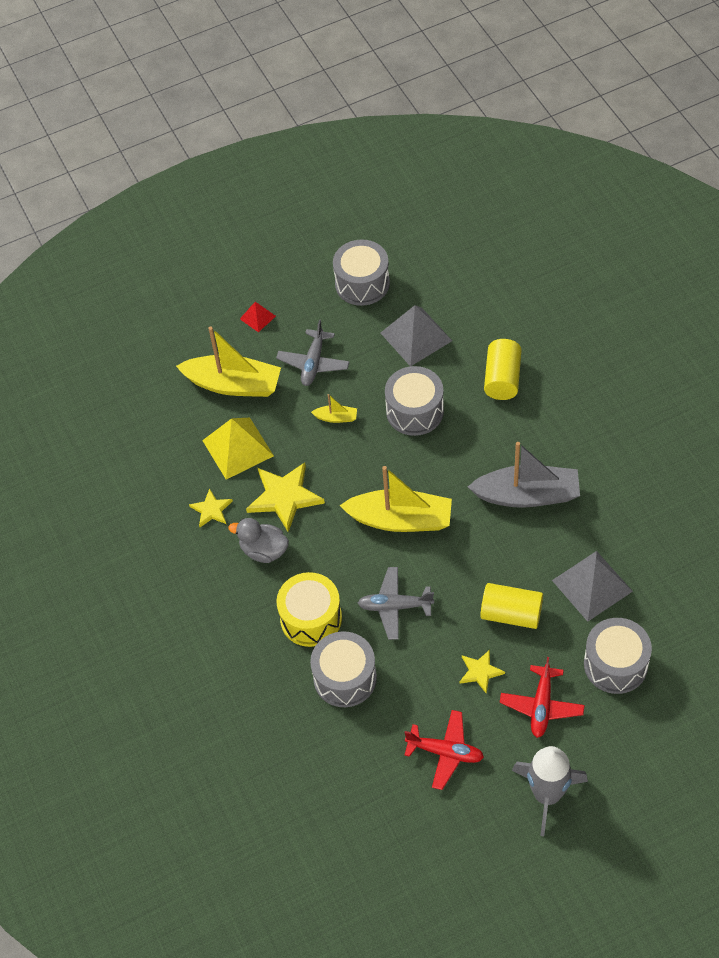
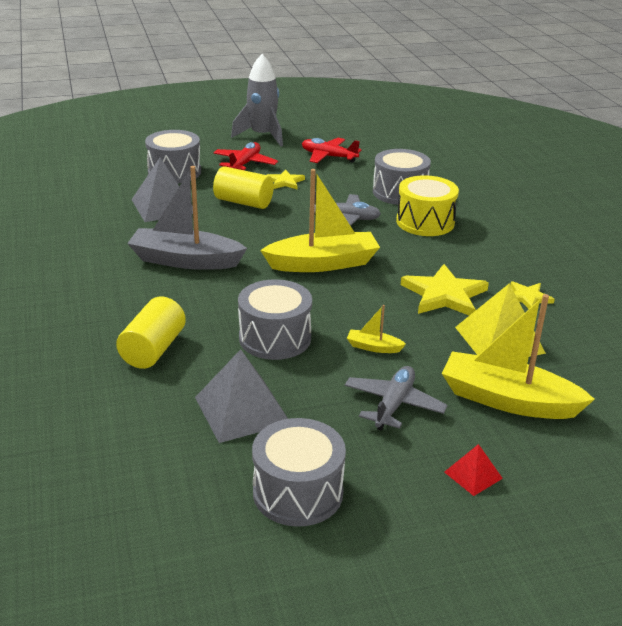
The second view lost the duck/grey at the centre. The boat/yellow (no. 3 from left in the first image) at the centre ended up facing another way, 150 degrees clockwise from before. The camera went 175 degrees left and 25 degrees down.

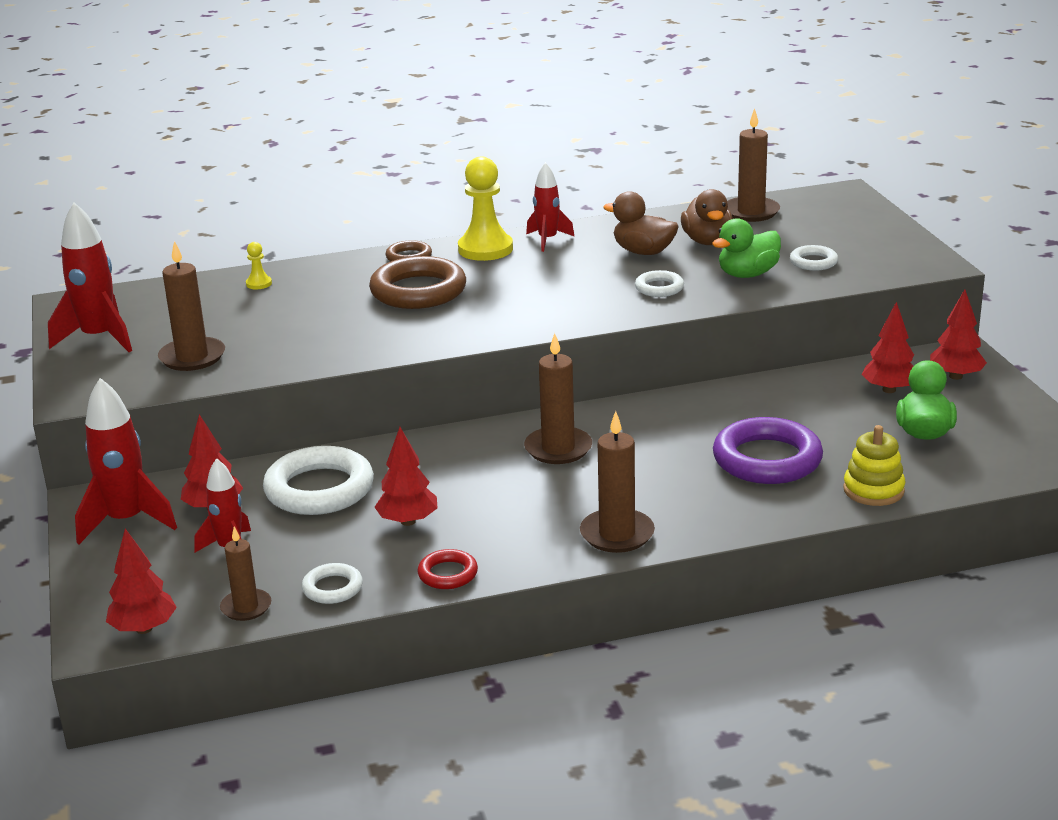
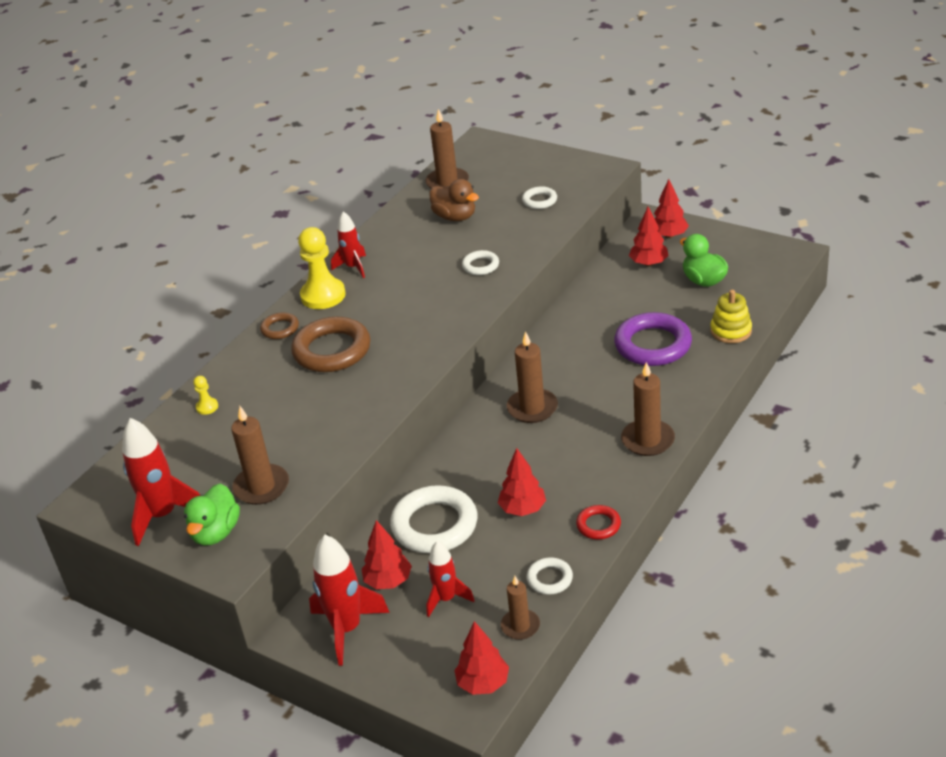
The second view lost the duck/brown (no. 1 from left) at the top centre. The duck/green (no. 1 from left) ended up elsewhere, having gone from the top right to the bottom left. The camera went 40 degrees left and 10 degrees up.

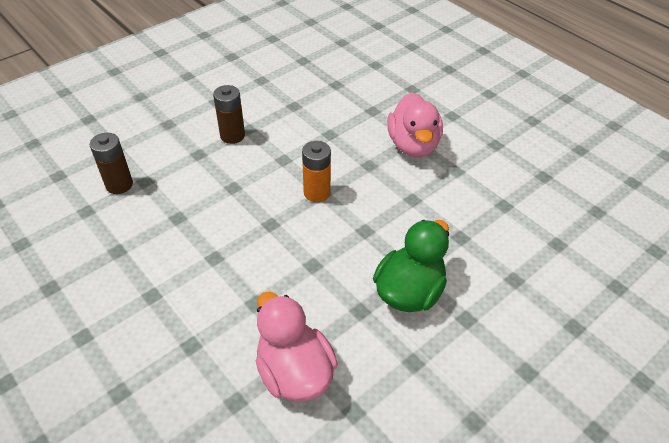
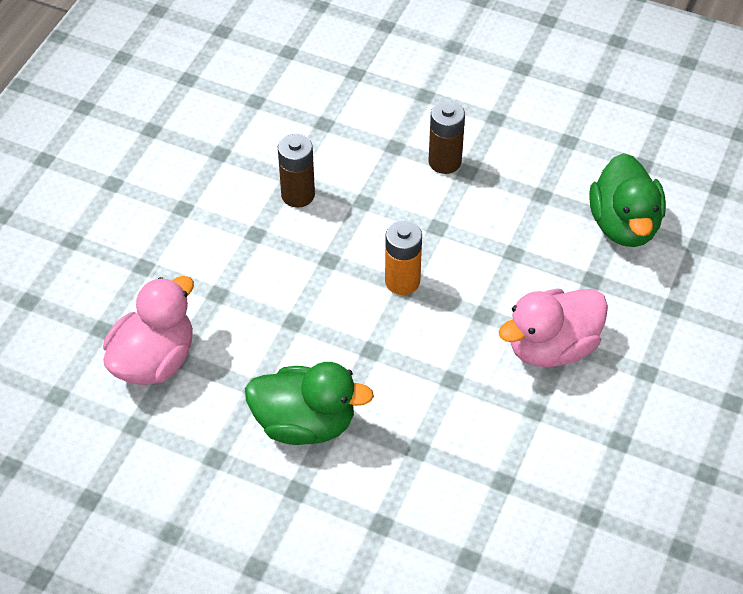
The second view gained the duck/green (no. 2 from left) at the middle right. The battery/brown (no. 1 from left) ended up elsewhere, having gone from the middle left to the top centre. The camera went 65 degrees right and 5 degrees up.

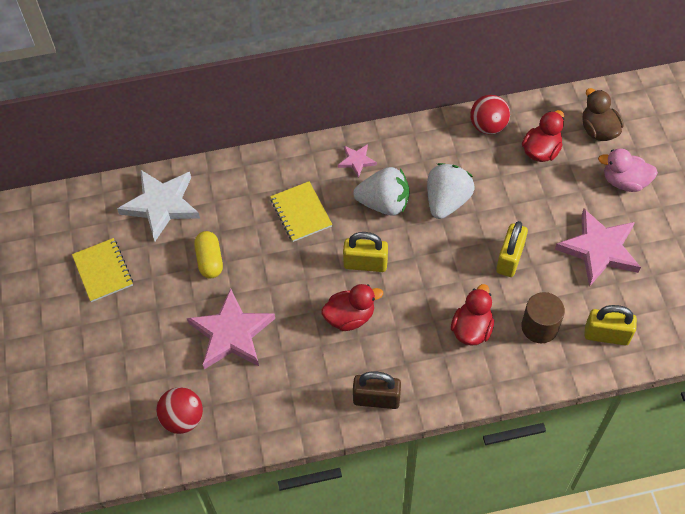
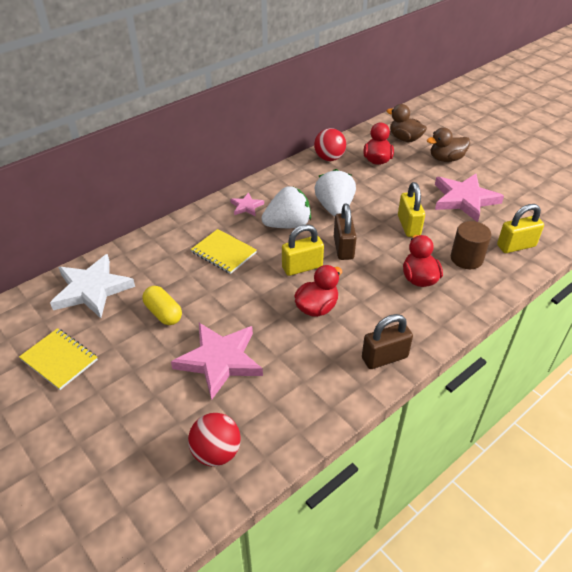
The second view gained the padlock/brown (no. 1 from left) at the centre. What was the duck/pink at the top right turned into the duck/brown (no. 2 from left) at the top right. The camera went 30 degrees left and 15 degrees down.

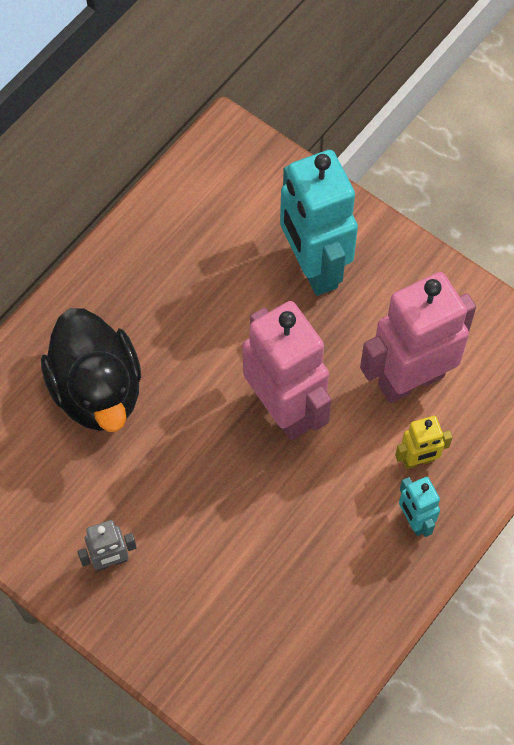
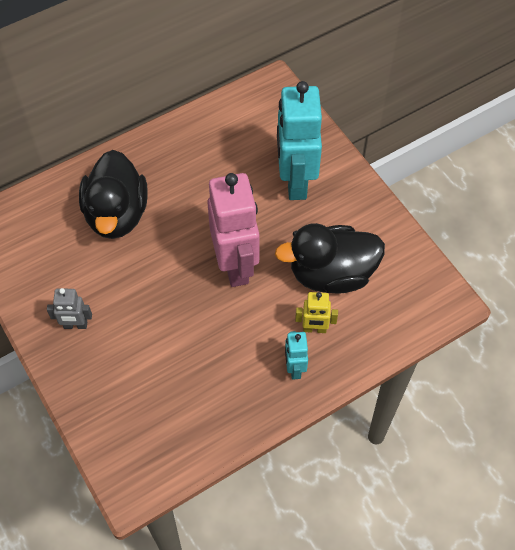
Where the robot/pink (no. 2 from left) stood at the middle right, the duck/black (no. 2 from left) came to stand at the centre. The camera went 20 degrees right and 5 degrees down.

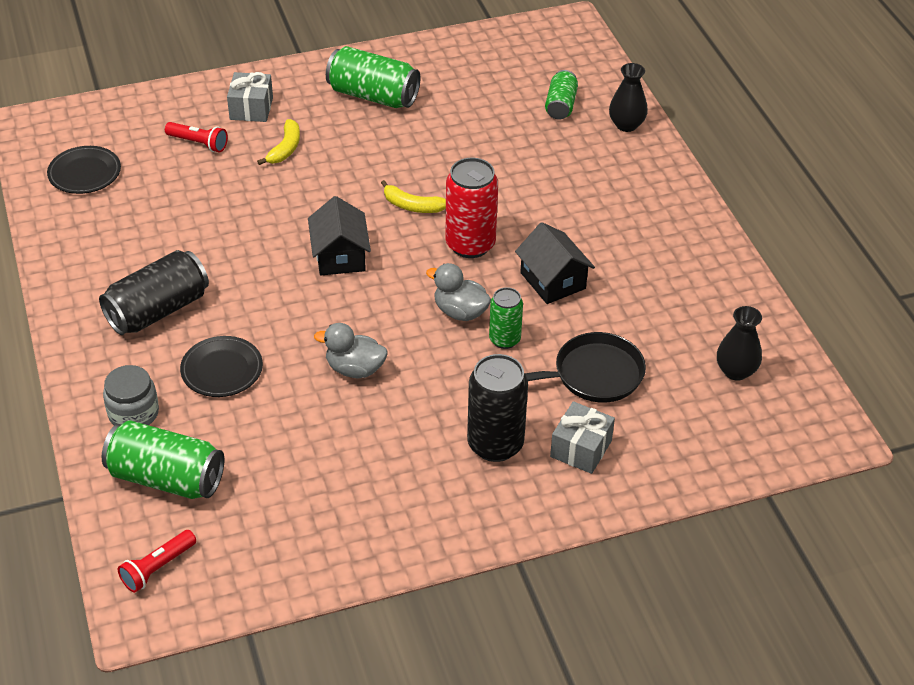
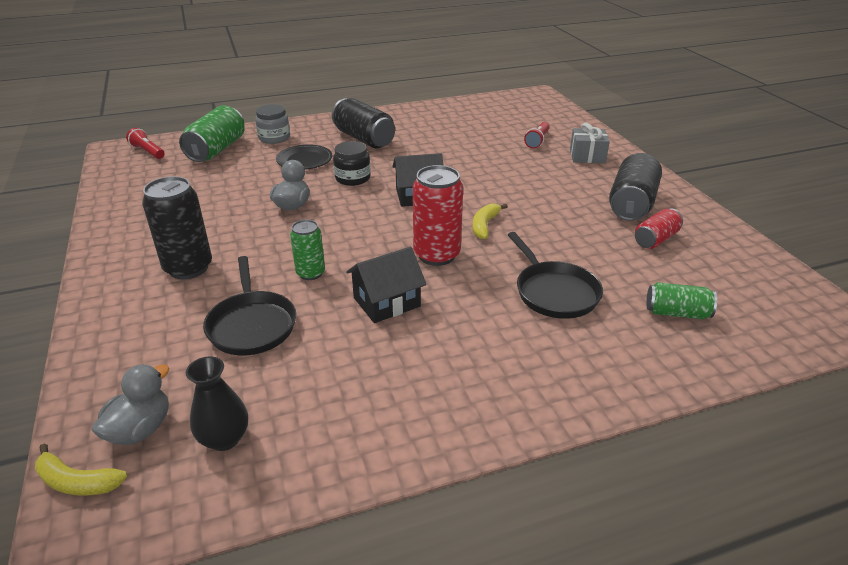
The second view lost the plate/black (no. 1 from left) at the top left. The second view lost the gift/grey (no. 2 from left) at the centre. The second view lost the vase/black (no. 1 from left) at the top right. The second view gained the jar/black at the top centre. The second view gained the pan/black (no. 2 from left) at the centre. The second view gained the can/red (no. 2 from left) at the middle right. The banana/yellow (no. 1 from left) ended up elsewhere, having gone from the top left to the bottom left. The duck/grey (no. 2 from left in the first image) ended up elsewhere, having gone from the centre to the bottom left. What was the can/green (no. 2 from left) at the top centre turned into the can/black (no. 3 from left) at the top right. The camera went 90 degrees right and 10 degrees down.

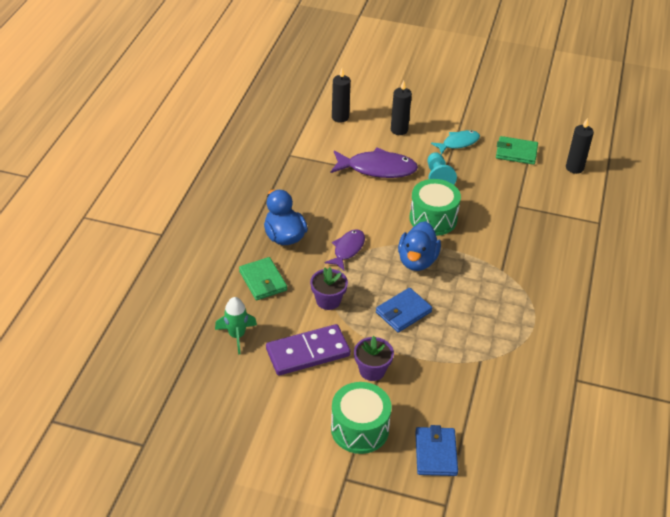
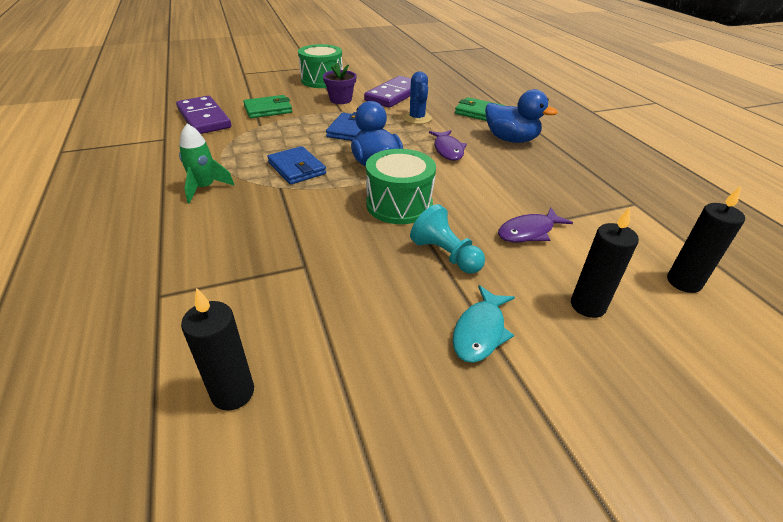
The second view gained the domino/purple (no. 1 from left) at the top left. The rocket/green ended up elsewhere, having gone from the centre to the top left. The wallet/blue (no. 2 from left in the first image) ended up elsewhere, having gone from the bottom centre to the top centre. The wallet/green (no. 2 from left in the first image) ended up elsewhere, having gone from the top right to the top centre. Where the flower pot/purple (no. 1 from left) stood at the centre, the cactus/blue came to stand at the top centre. The size of the fish/purple (no. 2 from left) at the top centre changed by a factor of 0.61. The camera went 145 degrees right and 5 degrees down.

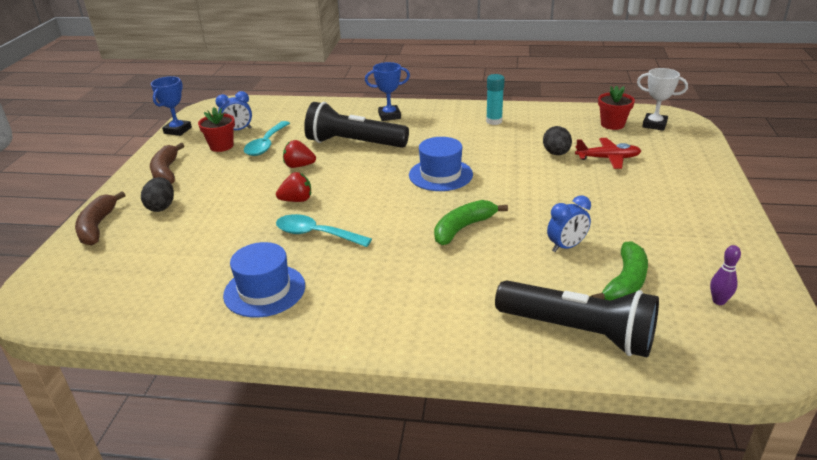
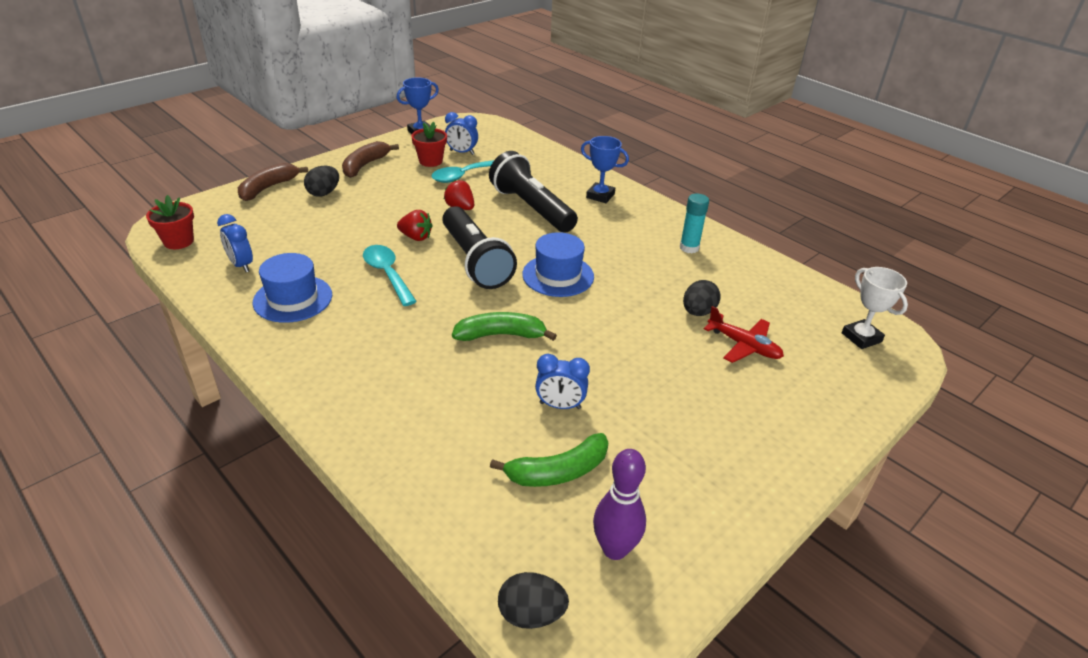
The second view gained the clock/blue (no. 1 from left) at the middle left. The second view gained the egg/black (no. 2 from left) at the bottom centre. The flashlight/black (no. 2 from left in the first image) ended up elsewhere, having gone from the bottom right to the centre. The flower pot/red (no. 2 from left in the first image) ended up elsewhere, having gone from the top right to the middle left. The size of the bowling pin/purple at the middle right changed by a factor of 1.71. The camera went 35 degrees right and 5 degrees up.

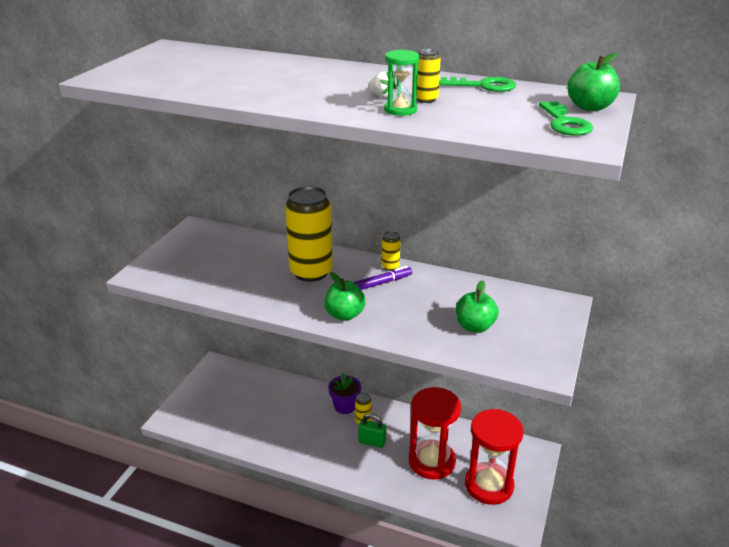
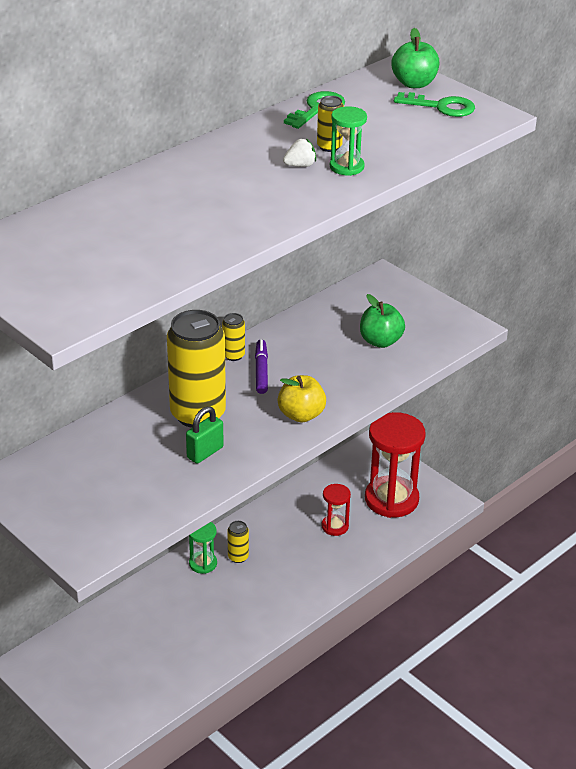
The padlock/green ended up elsewhere, having gone from the bottom centre to the centre. Where the flower pot/purple stood at the bottom centre, the hourglass/green (no. 1 from left) came to stand at the bottom centre. What was the apple/green (no. 1 from left) at the centre turned into the apple/yellow at the centre. The size of the hourglass/red (no. 1 from left) at the bottom centre changed by a factor of 0.49. The camera went 65 degrees left and 5 degrees up.

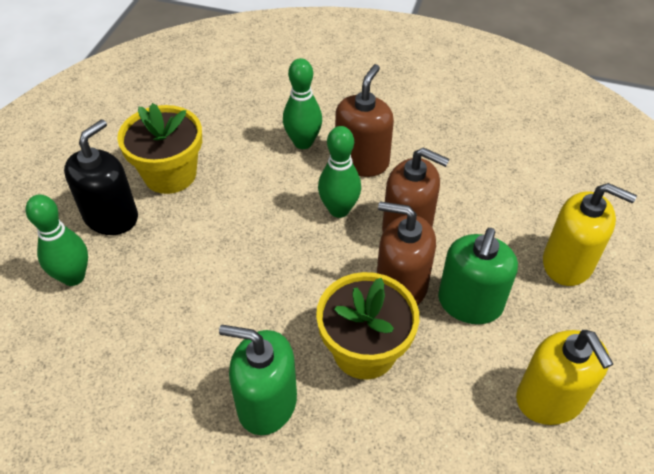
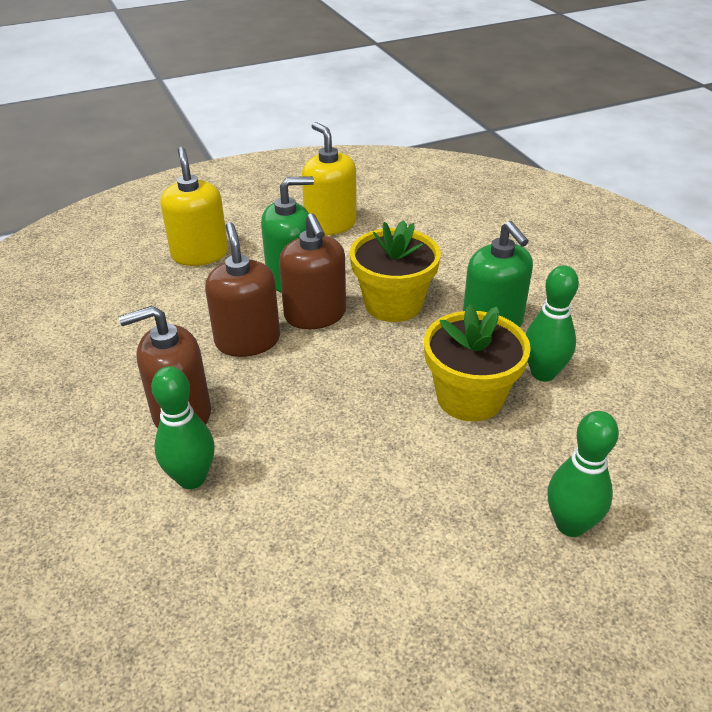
The second view lost the soap dispenser/black at the middle left. The flower pot/yellow (no. 1 from left in the first image) ended up elsewhere, having gone from the top left to the middle right. The bowling pin/green (no. 3 from left in the first image) ended up elsewhere, having gone from the centre to the middle right. The soap dispenser/yellow (no. 1 from left in the first image) at the bottom right ended up facing another way, 60 degrees counterclockwise from before. The camera went 130 degrees left and 10 degrees down.

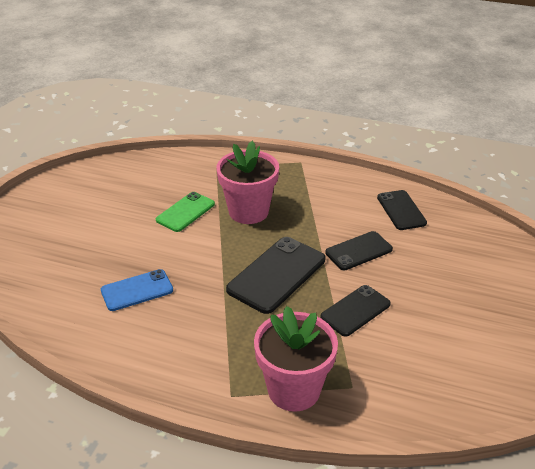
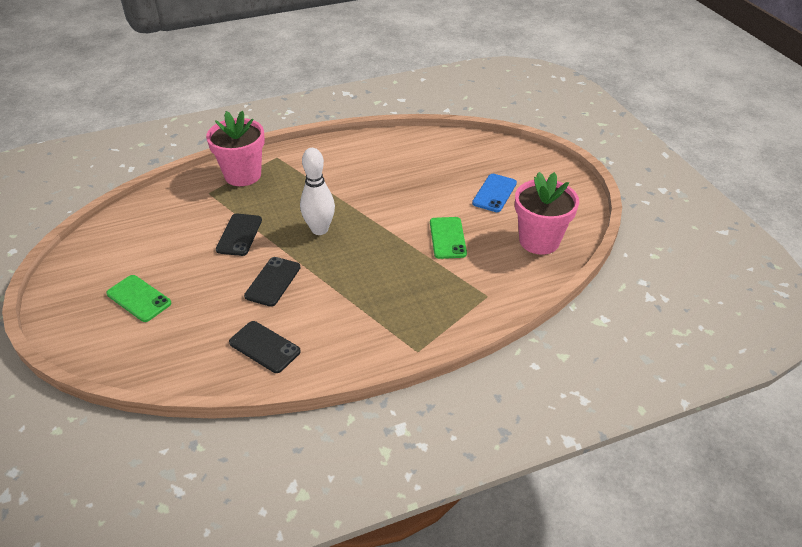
The second view gained the phone/green (no. 1 from left) at the middle left. The phone/blue ended up elsewhere, having gone from the middle left to the centre. The flower pot/pink (no. 1 from left in the first image) ended up elsewhere, having gone from the centre to the middle right. Where the phone/black (no. 1 from left) stood at the centre, the bowling pin/white came to stand at the centre. The camera went 140 degrees right and 5 degrees up.

